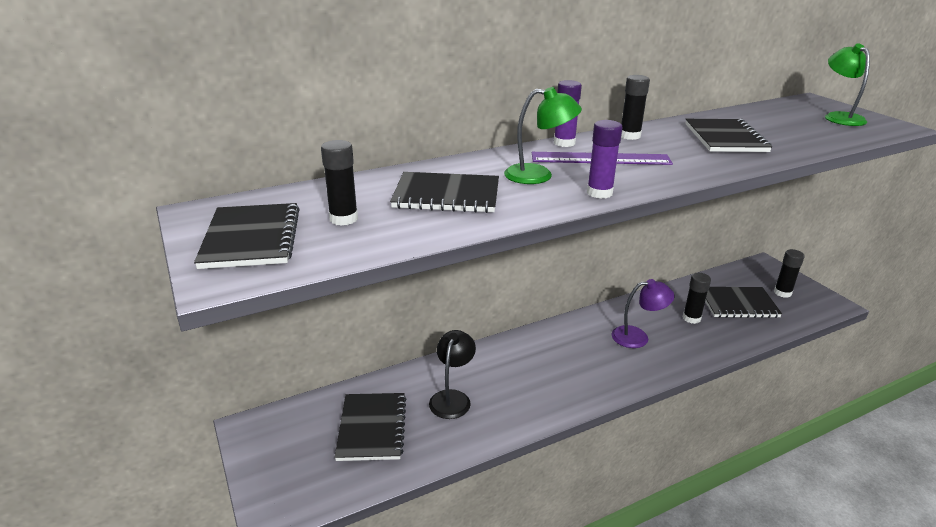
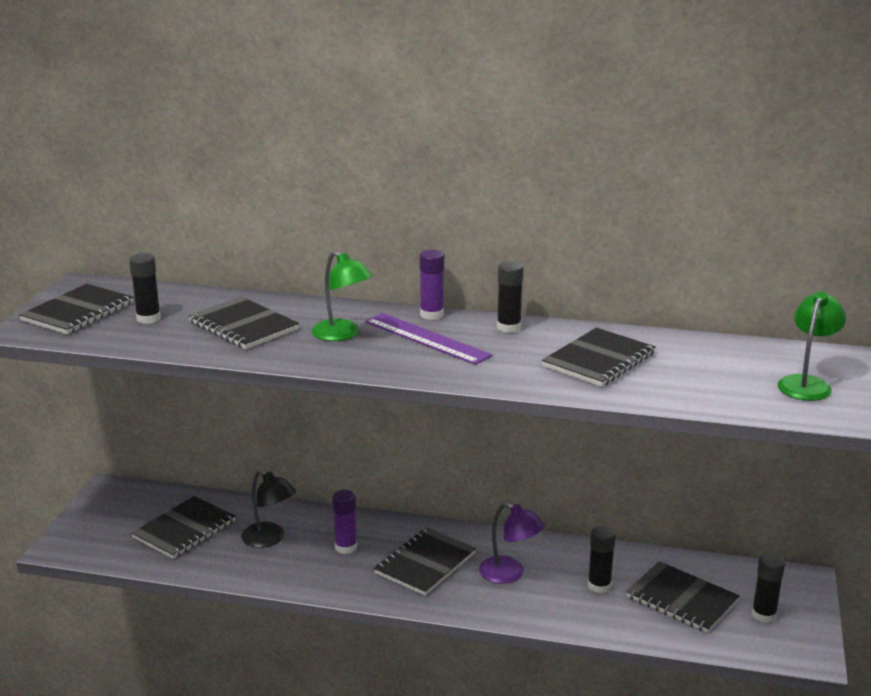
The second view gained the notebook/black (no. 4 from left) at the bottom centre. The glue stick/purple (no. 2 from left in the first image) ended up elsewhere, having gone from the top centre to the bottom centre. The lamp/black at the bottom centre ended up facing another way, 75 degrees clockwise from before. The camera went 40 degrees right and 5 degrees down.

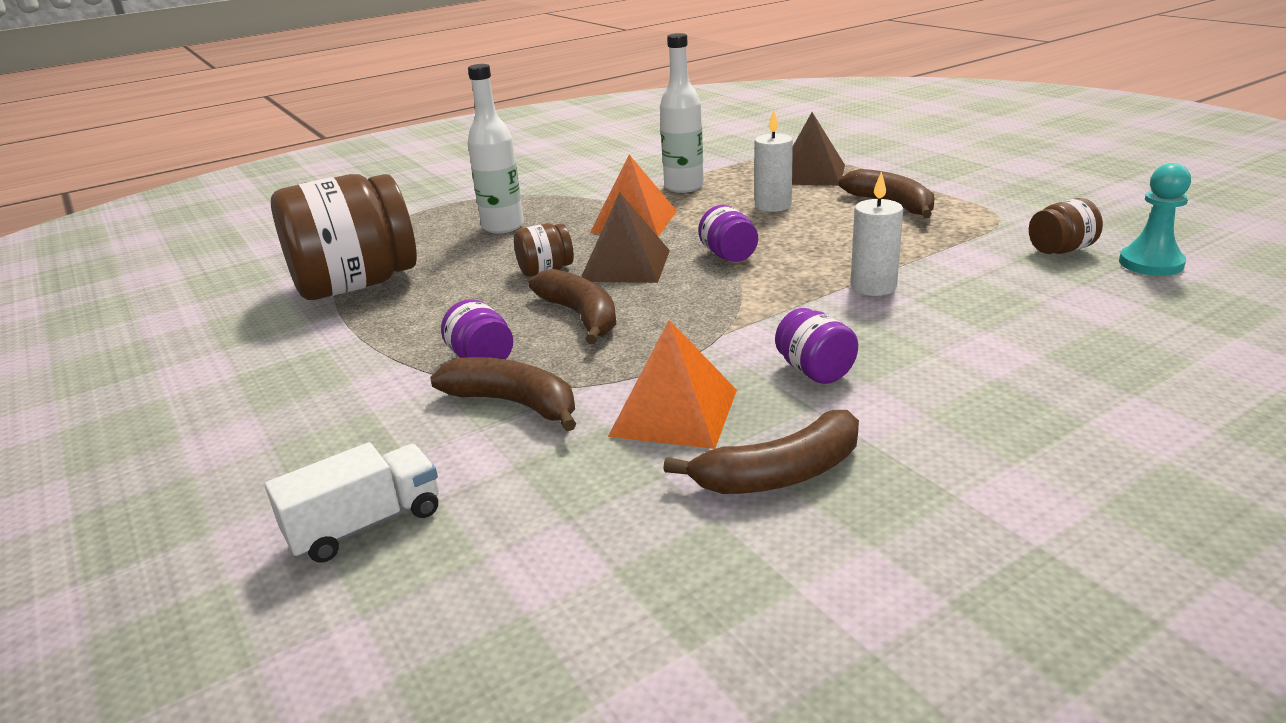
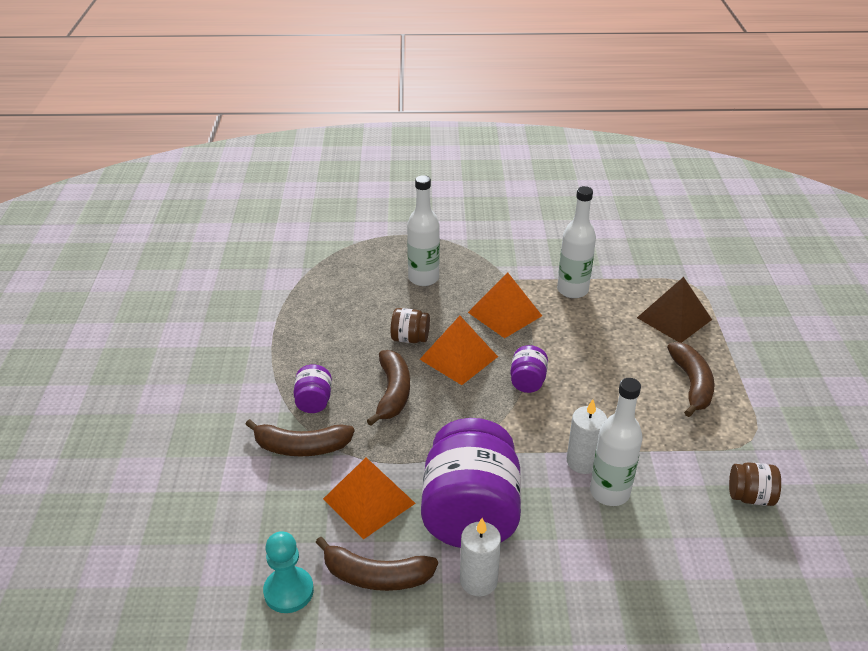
The second view lost the truck/white at the bottom left. The second view lost the jar/brown (no. 1 from left) at the top left. The second view gained the bottle/white (no. 3 from left) at the bottom right. The candle/white (no. 1 from left) ended up elsewhere, having gone from the top centre to the bottom centre. The pawn/turquoise ended up elsewhere, having gone from the top right to the bottom left. What was the pyramid/brown (no. 1 from left) at the top centre turned into the pyramid/orange (no. 2 from left) at the centre. The banana/brown (no. 1 from left) at the centre ended up facing another way, 120 degrees clockwise from before. The size of the jar/purple (no. 3 from left in the first image) at the centre changed by a factor of 2.29. The camera went 30 degrees right and 10 degrees up.

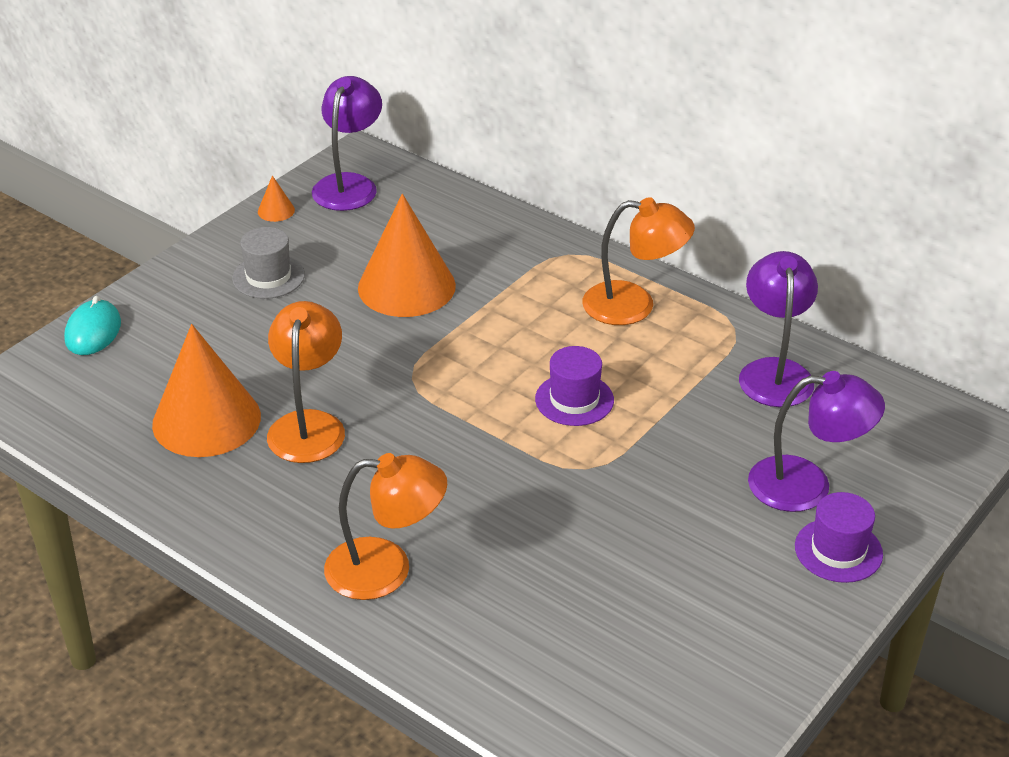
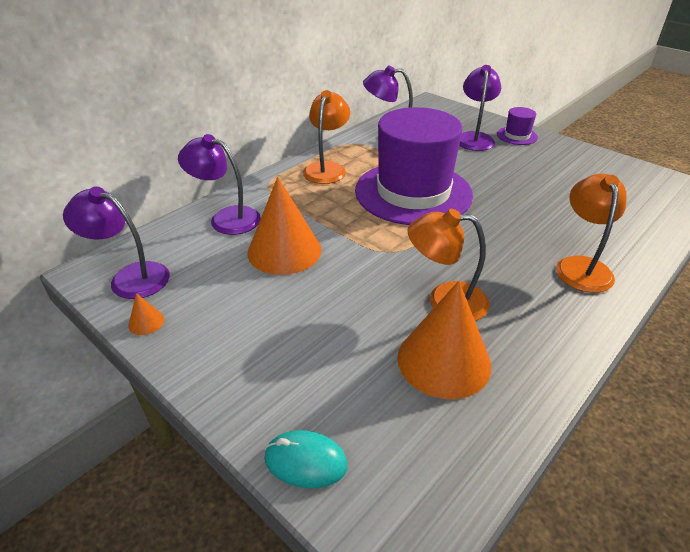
The second view lost the hat/grey at the middle left. The second view gained the lamp/purple (no. 2 from left) at the middle left. The size of the hat/purple (no. 1 from left) at the centre changed by a factor of 2.47. The camera went 85 degrees left and 0 degrees up.

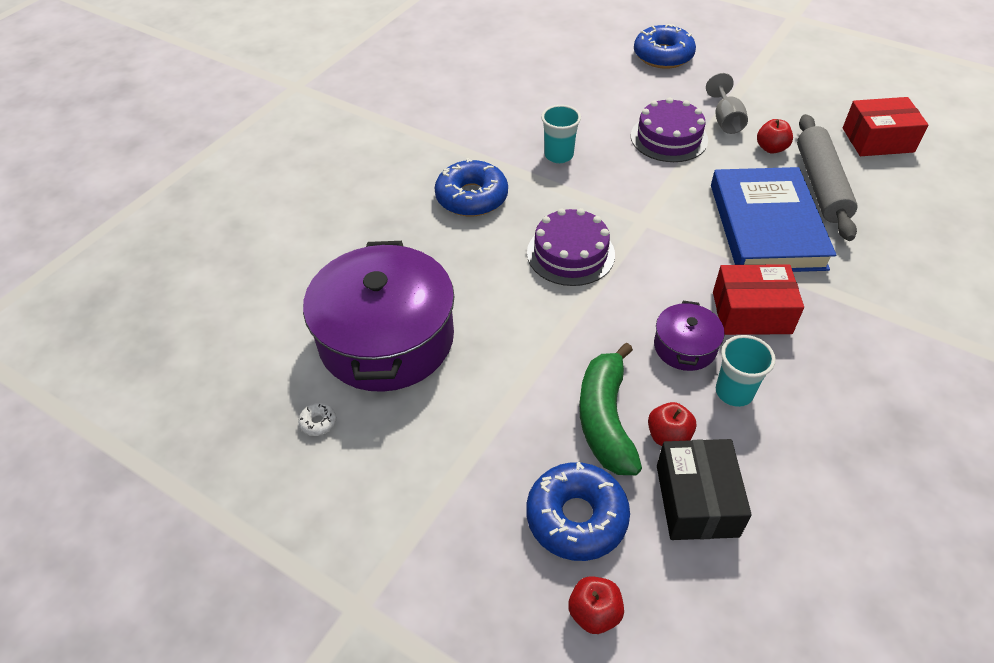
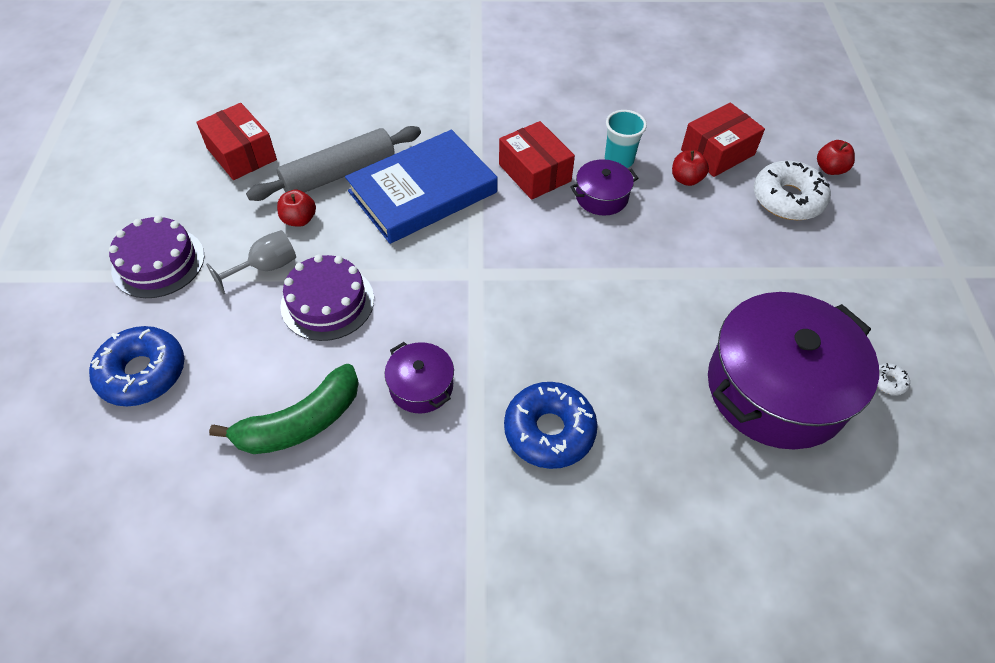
The cake/purple (no. 1 from left) ended up elsewhere, having gone from the centre to the middle left. The banana/green ended up elsewhere, having gone from the centre to the middle left. Where the cup/turquoise (no. 1 from left) stood at the top centre, the pot/purple (no. 1 from left) came to stand at the centre. What was the donut/blue (no. 2 from left) at the bottom centre turned into the donut/white (no. 1 from left) at the top right. What was the box/black at the bottom right turned into the box/red (no. 3 from left) at the top right. The camera went 125 degrees left and 5 degrees up.

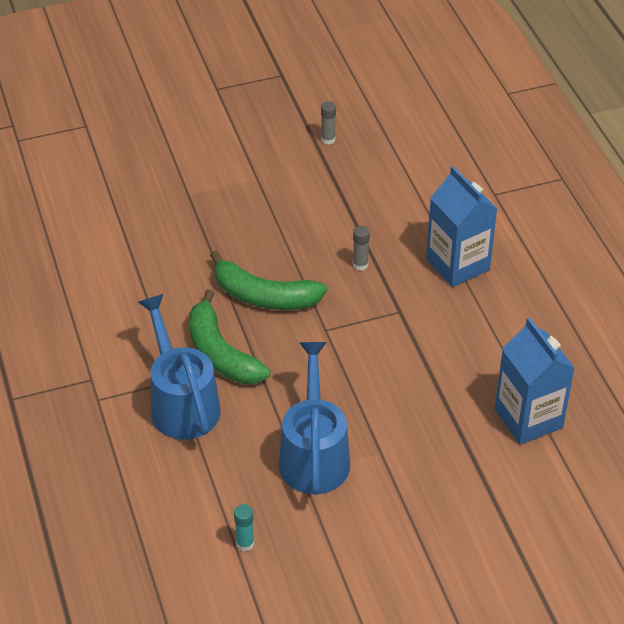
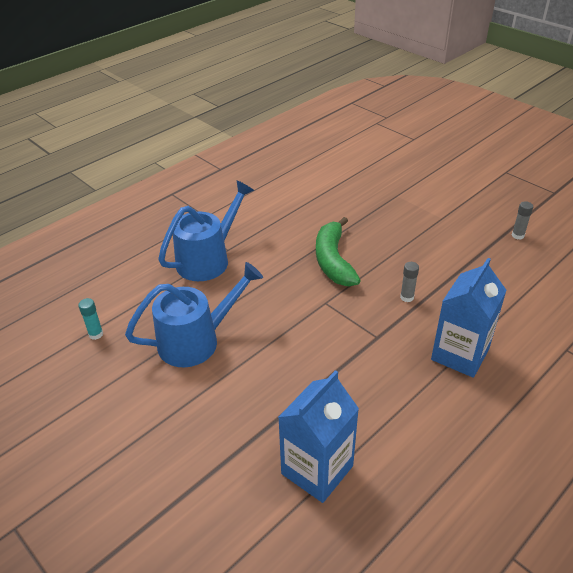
The second view lost the banana/green (no. 1 from left) at the centre. The camera went 65 degrees right and 5 degrees down.

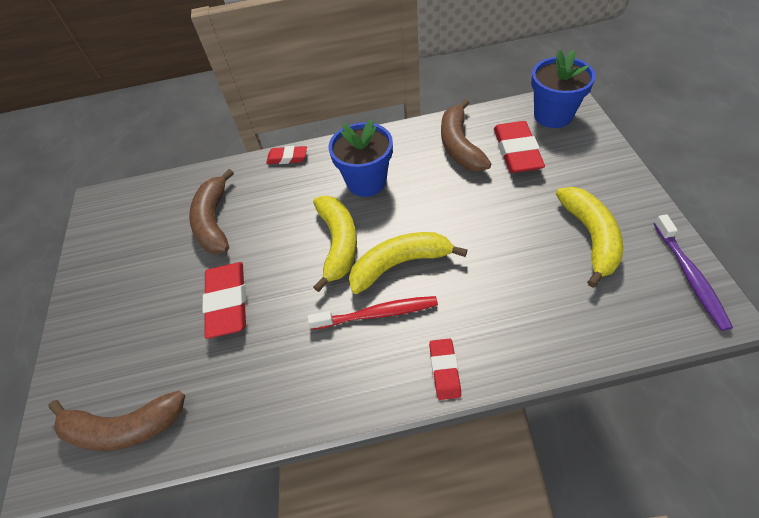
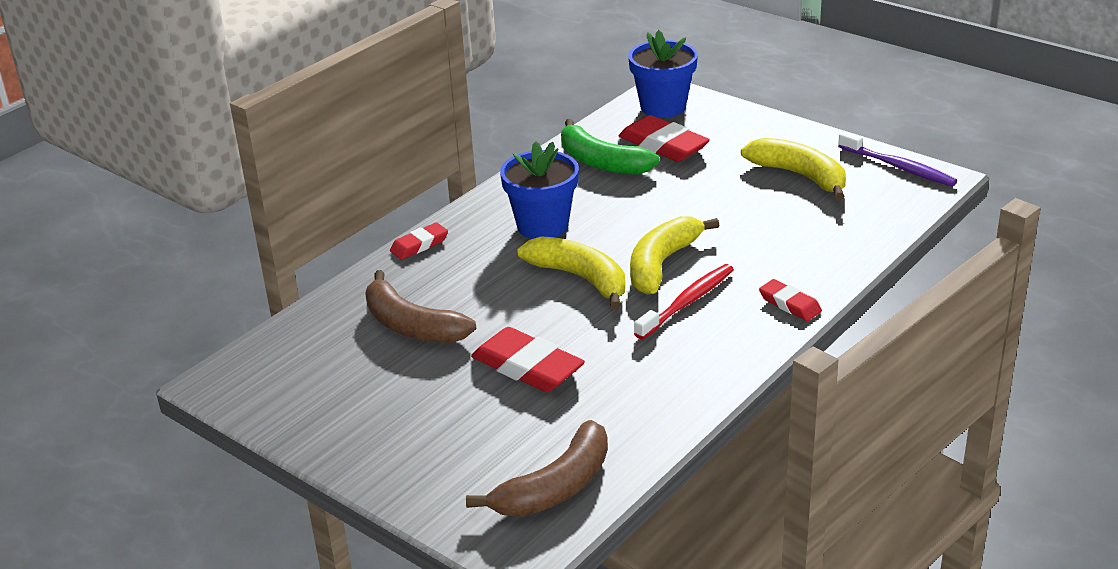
What was the banana/brown (no. 3 from left) at the top centre turned into the banana/green at the top centre. The camera went 45 degrees left and 20 degrees down.

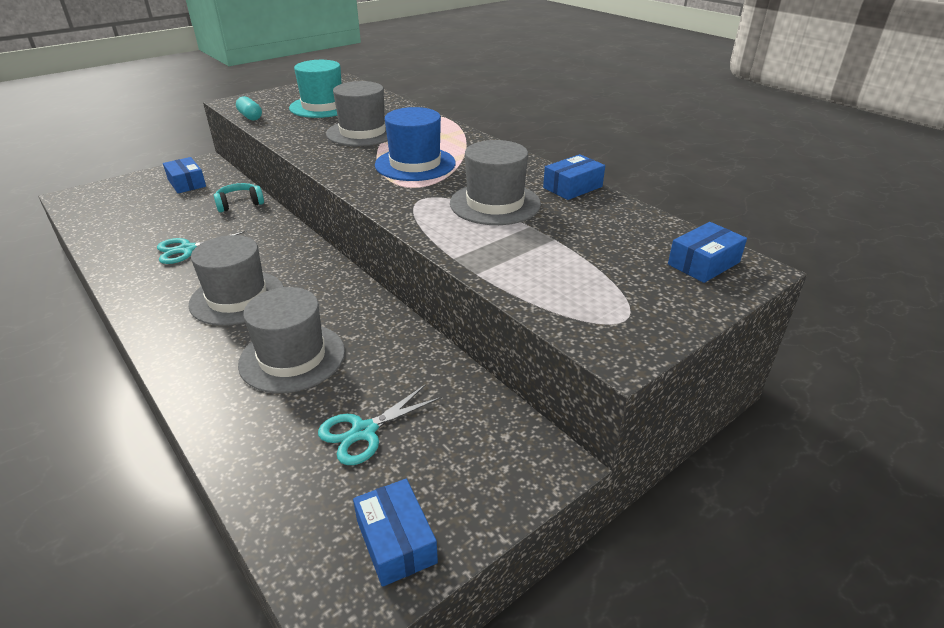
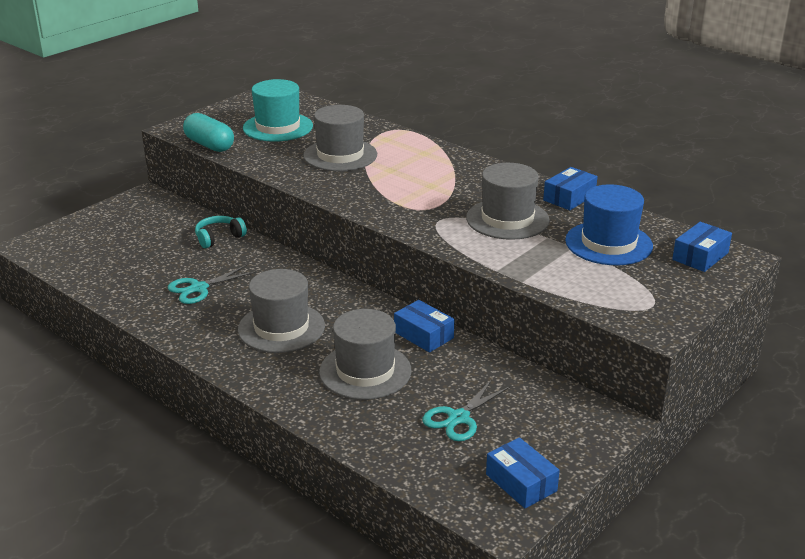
The box/blue (no. 1 from left) ended up elsewhere, having gone from the top left to the centre. The hat/blue ended up elsewhere, having gone from the top centre to the middle right. The size of the capsule/turquoise at the top left changed by a factor of 1.55. The camera went 10 degrees left and 5 degrees down.

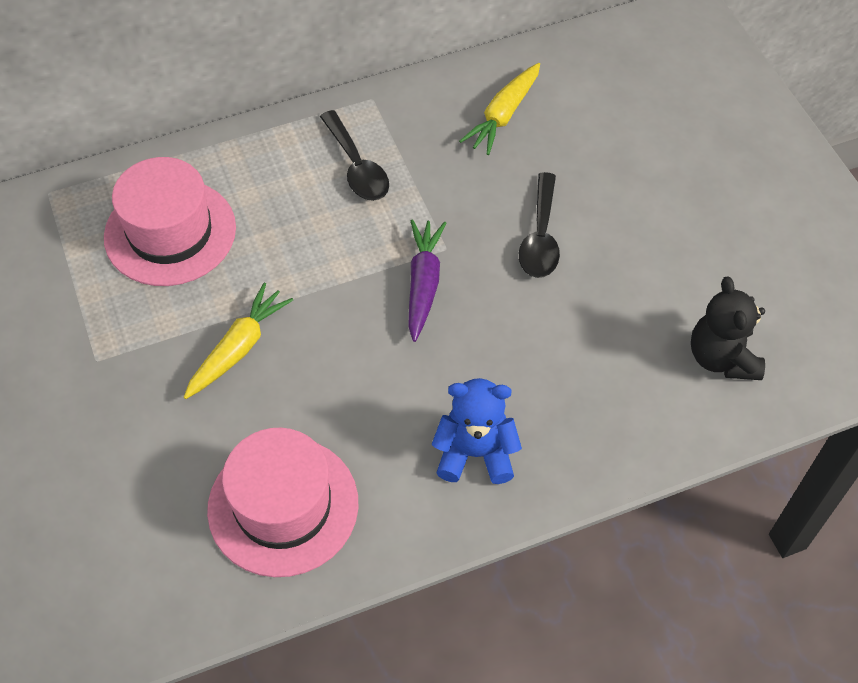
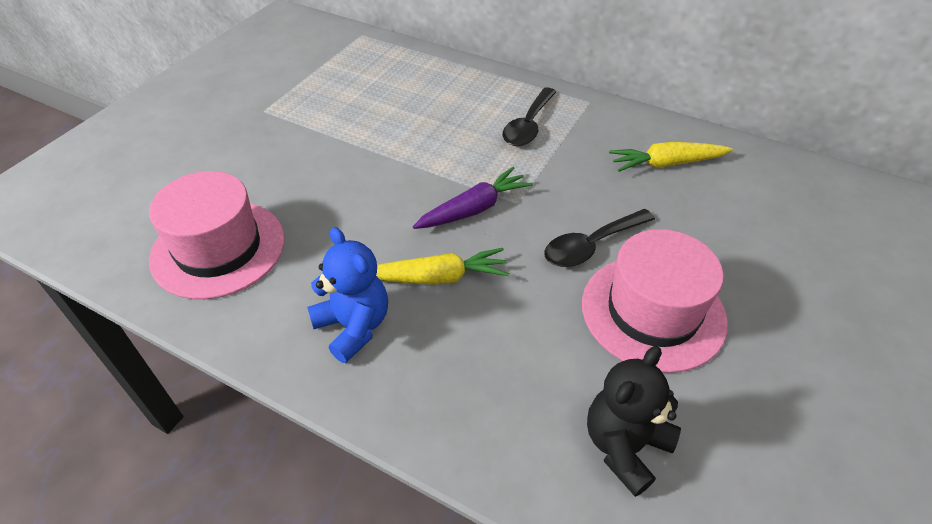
The hat/pink (no. 1 from left in the first image) ended up elsewhere, having gone from the top left to the middle right. The carrot/yellow (no. 1 from left) ended up elsewhere, having gone from the middle left to the centre. The camera went 50 degrees right and 10 degrees down.

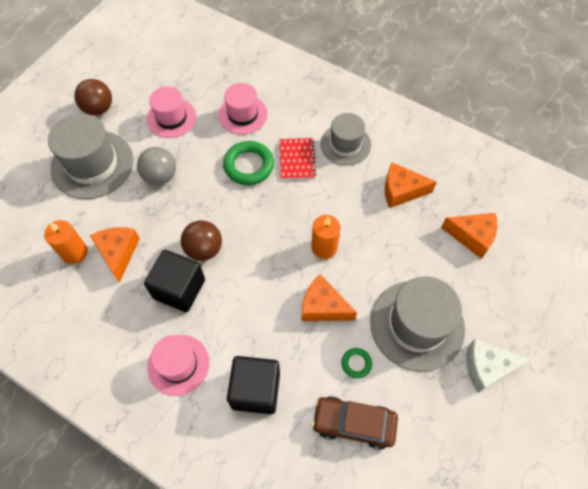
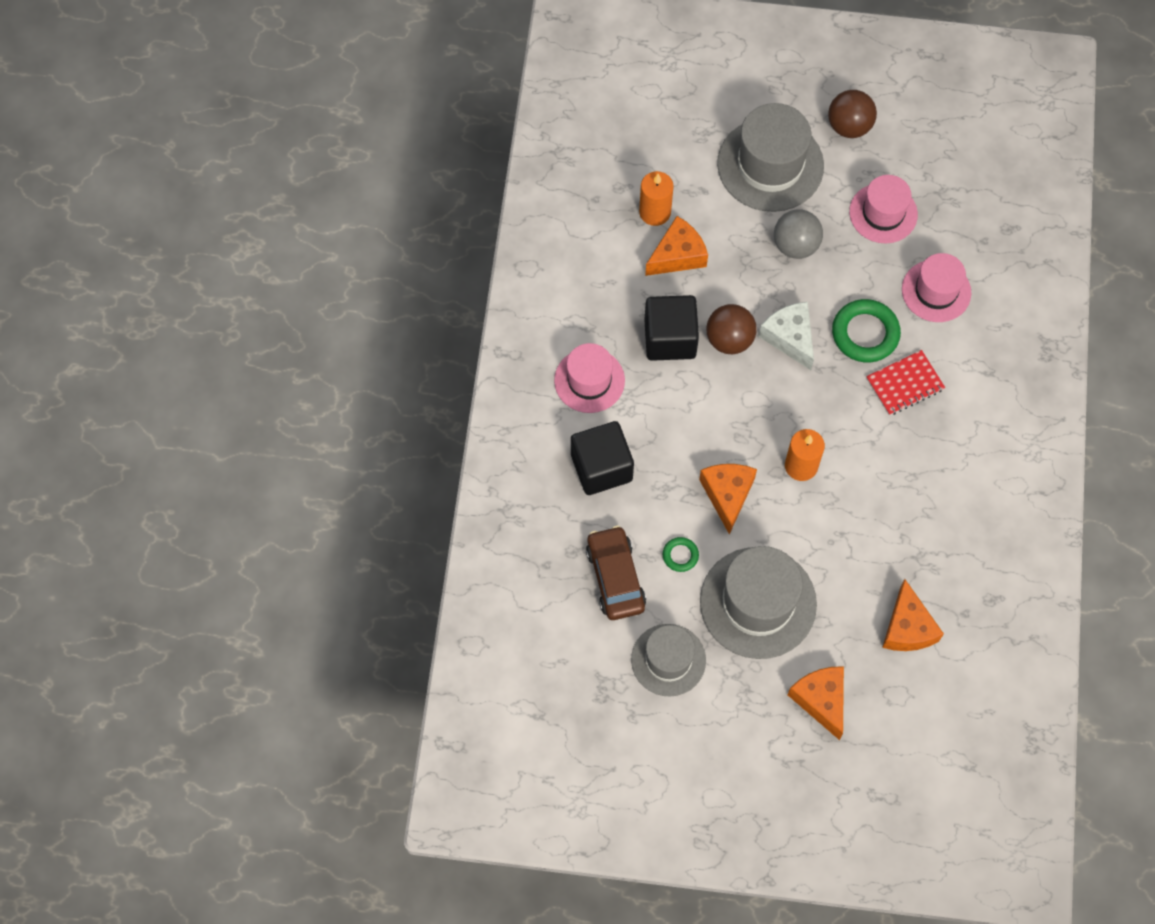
The hat/grey (no. 2 from left in the first image) ended up elsewhere, having gone from the top centre to the bottom centre. The cheese/orange (no. 3 from left) ended up elsewhere, having gone from the middle right to the bottom right. The cheese/white ended up elsewhere, having gone from the bottom right to the middle right. The camera went 65 degrees right and 5 degrees up.

